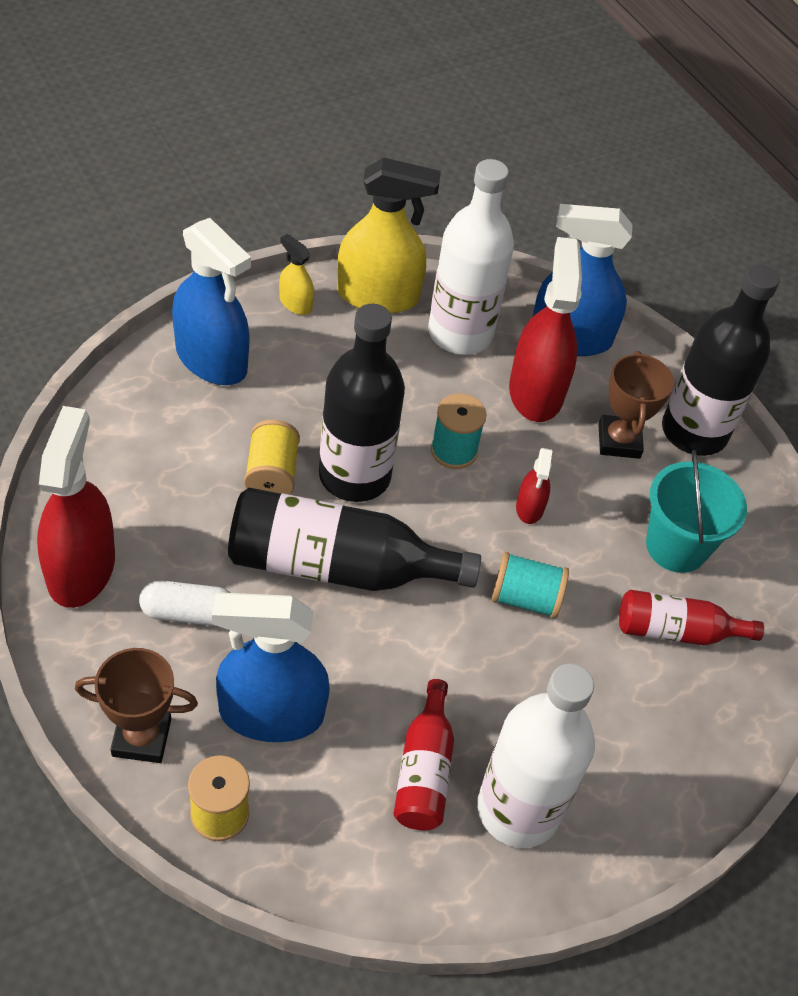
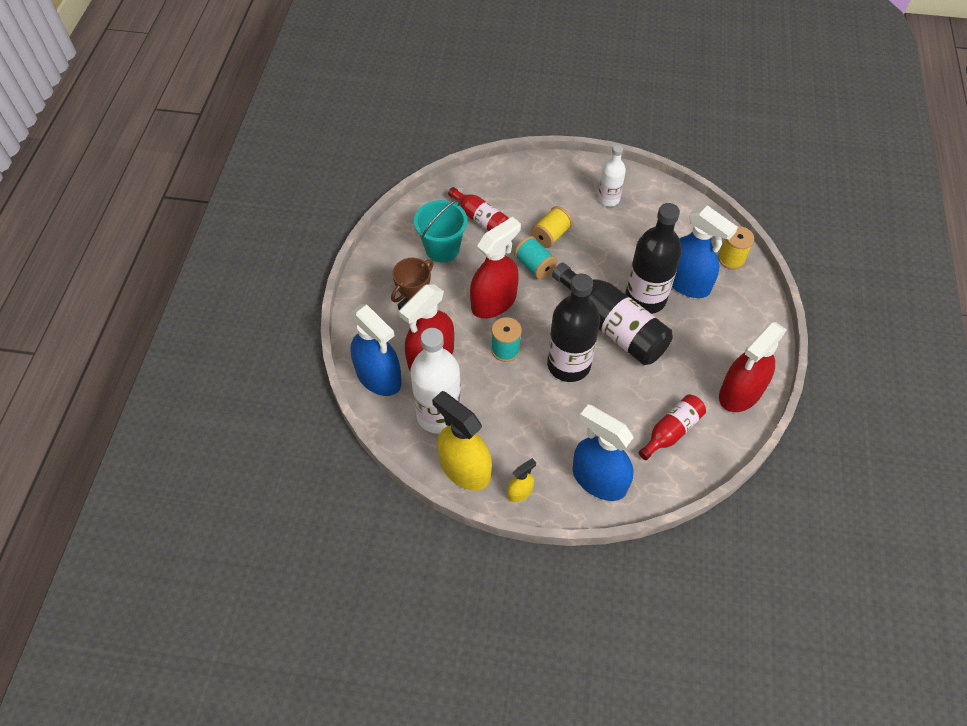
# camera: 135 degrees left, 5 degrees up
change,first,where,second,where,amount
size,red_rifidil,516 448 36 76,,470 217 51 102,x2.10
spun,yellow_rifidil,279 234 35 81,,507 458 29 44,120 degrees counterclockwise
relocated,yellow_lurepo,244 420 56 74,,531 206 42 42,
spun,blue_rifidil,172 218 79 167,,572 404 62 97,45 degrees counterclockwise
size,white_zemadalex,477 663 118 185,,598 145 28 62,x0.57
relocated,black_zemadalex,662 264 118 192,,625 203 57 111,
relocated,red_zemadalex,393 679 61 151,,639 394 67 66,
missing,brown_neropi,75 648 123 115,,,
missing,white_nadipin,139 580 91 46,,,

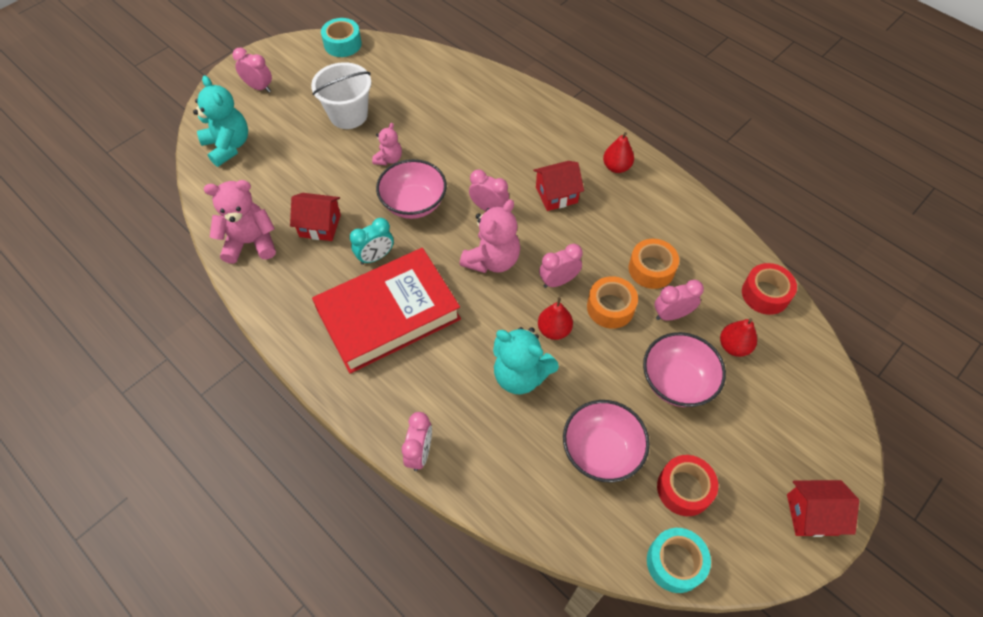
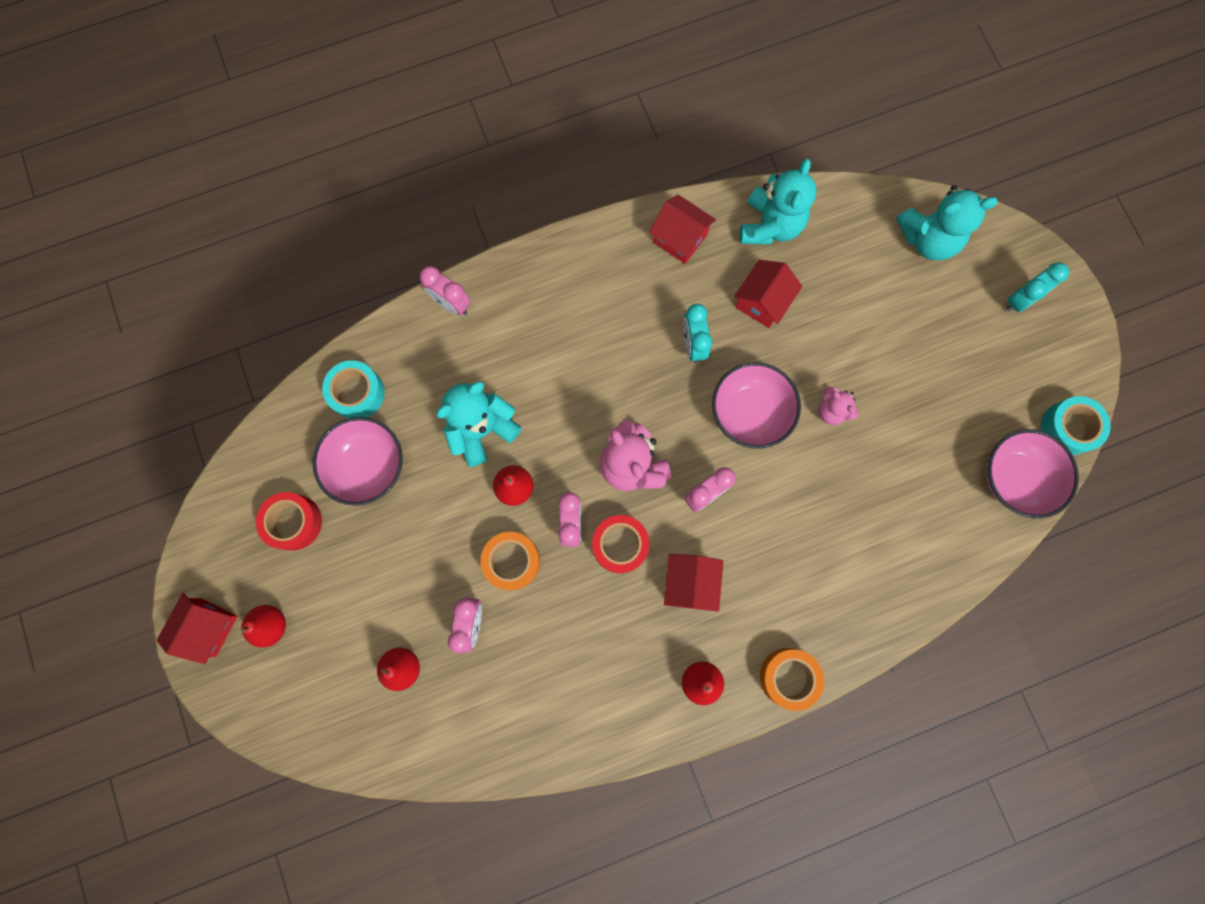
# camera: 115 degrees right, 20 degrees up
change,first,where,second,where,amount
appeared,,,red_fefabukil,241 605 45 42,
relocated,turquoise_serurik,647 528 64 65,,322 360 63 58,
relocated,red_serurik,742 263 55 52,,592 515 58 58,
appeared,,,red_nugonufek,649 195 67 69,
colour,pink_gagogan,204 180 72 84,turquoise_gagogan,740 159 77 86,
relocated,orange_serurik,629 239 50 50,,760 648 64 63,
relocated,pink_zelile,643 332 83 75,,986 429 93 89,
colour,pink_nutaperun,233 48 39 44,turquoise_nutaperun,1006 262 63 50,
missing,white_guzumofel,311 62 60 67,,,
missing,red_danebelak,312 248 149 126,,,

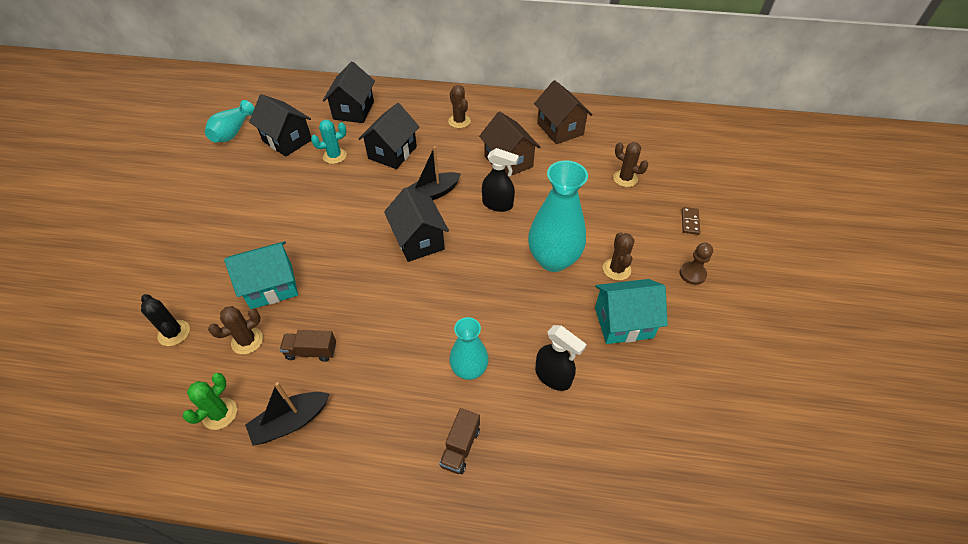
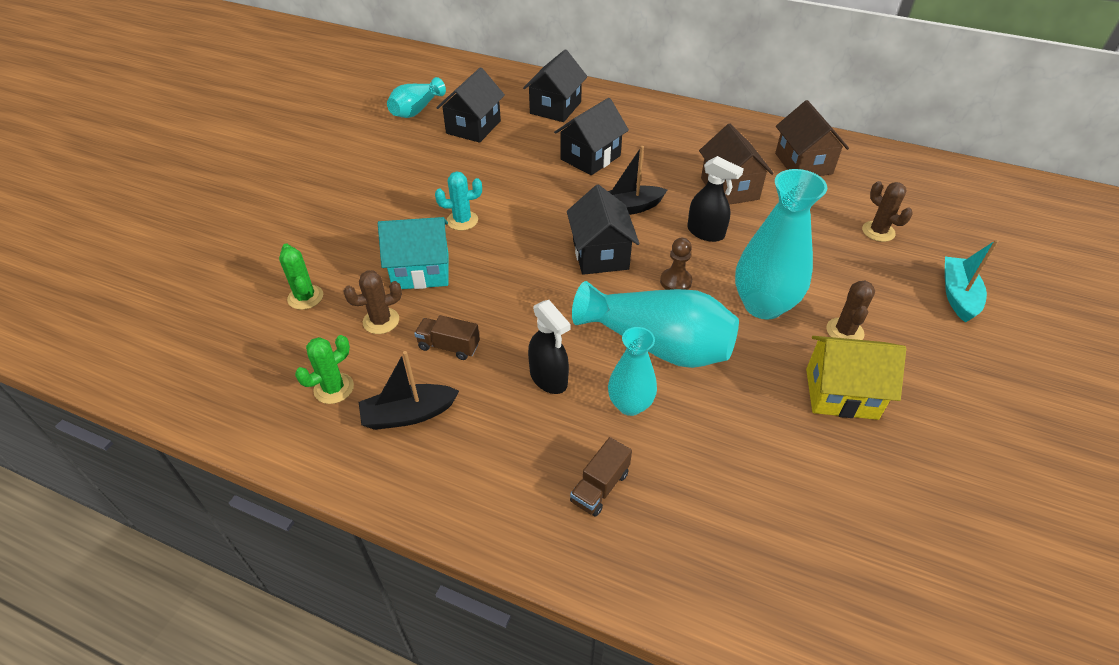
# camera: 15 degrees right, 5 degrees down
change,first,where,second,where,amount
colour,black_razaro,141 294 49 52,green_razaro,279 244 44 66,
relocated,turquoise_razaro,311 120 36 44,,435 171 47 59,
spun,black_nugonufek,249 94 62 63,,436 67 69 76,60 degrees clockwise
relocated,black_rifidil,535 325 52 66,,528 300 43 94,
appeared,,,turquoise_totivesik,572 281 167 87,
relocated,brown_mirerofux,679 243 34 42,,660 238 32 52,
colour,turquoise_nugonufek,595 279 73 65,yellow_nugonufek,806 336 100 84,
exchanged,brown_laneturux,682 207 18 28,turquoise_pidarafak,945 240 54 83,
missing,brown_razaro,448 85 23 43,,,

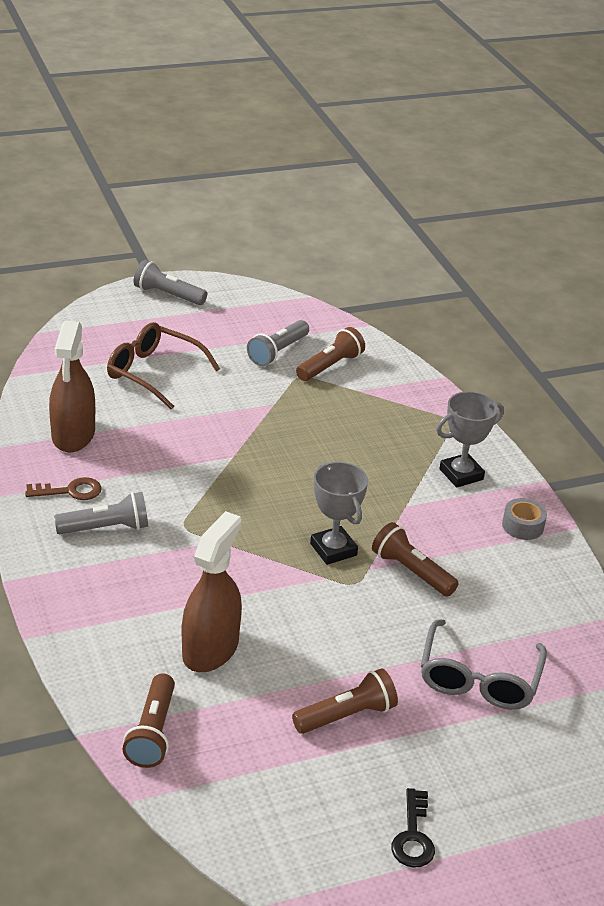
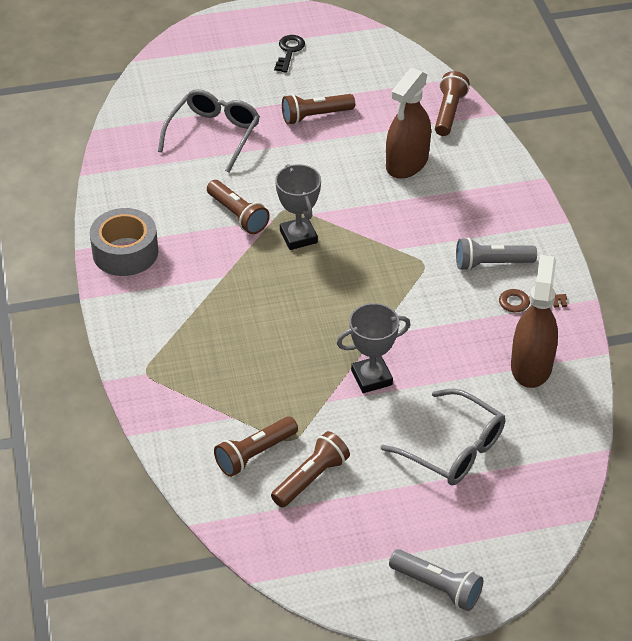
# camera: 170 degrees left, 10 degrees up
change,first,where,second,where,amount
size,grey_serurik,502 498 45 42,,90 208 68 68,x1.78
colour,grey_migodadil,247 320 62 46,brown_migodadil,271 431 79 77,
relocated,grey_neropi,436 391 68 97,,337 303 74 90,
colour,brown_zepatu,107 322 113 87,grey_zepatu,381 388 124 97,

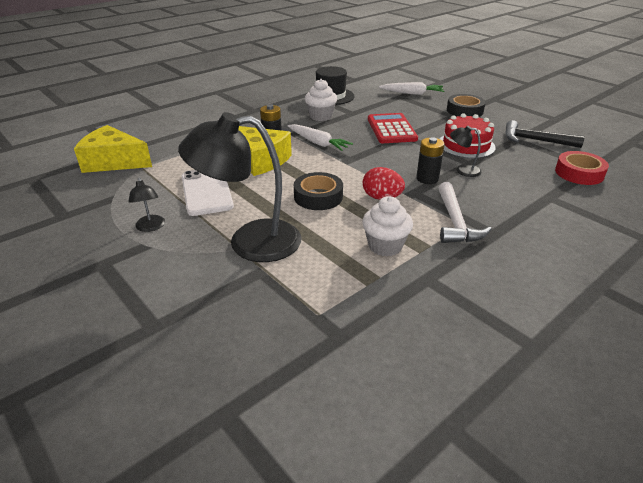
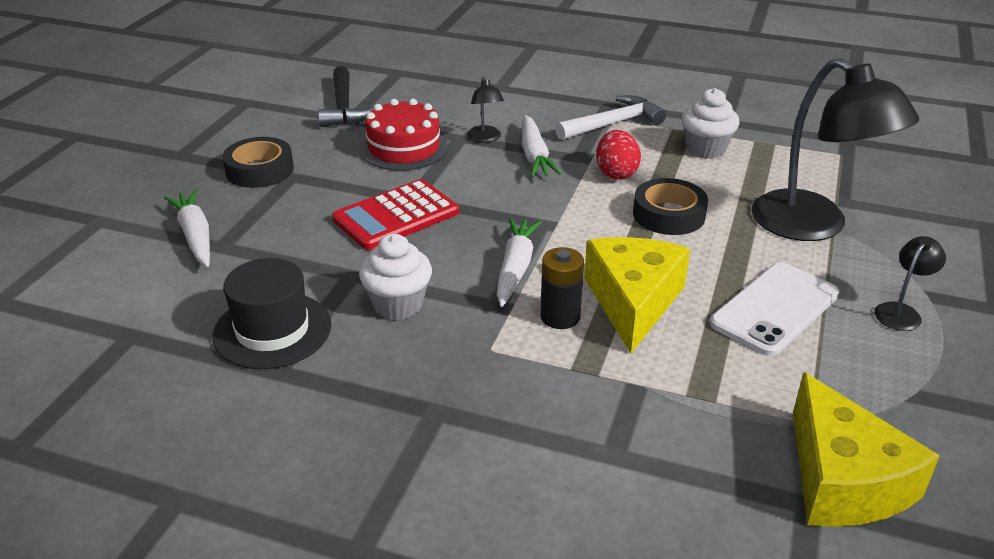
# camera: 120 degrees left, 0 degrees up
change,first,where,second,where,amount
exchanged,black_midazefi,416 137 29 47,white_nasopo,522 115 39 62,
missing,red_serurik,555 151 54 34,,,

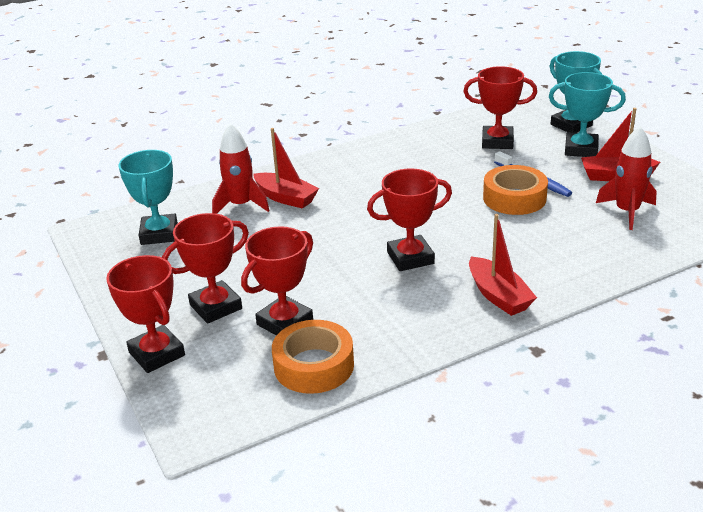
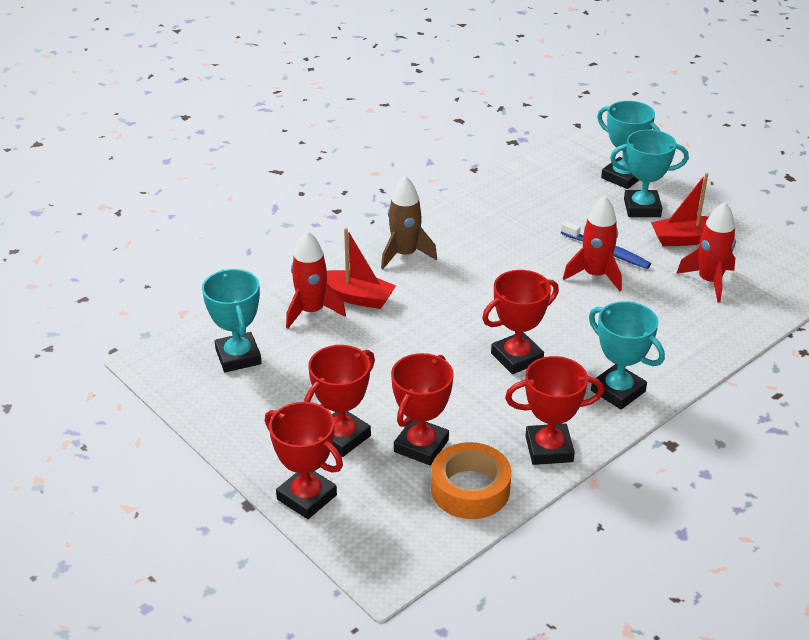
# camera: 15 degrees left, 5 degrees up
change,first,where,second,where,amount
appeared,,,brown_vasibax,381 176 56 93,
relocated,red_neropi,463 66 74 83,,505 356 99 109,
exchanged,orange_serurik,483 165 65 50,red_vasibax,563 196 59 95,
exchanged,red_pidarafak,469 214 68 102,turquoise_neropi,589 301 76 108,

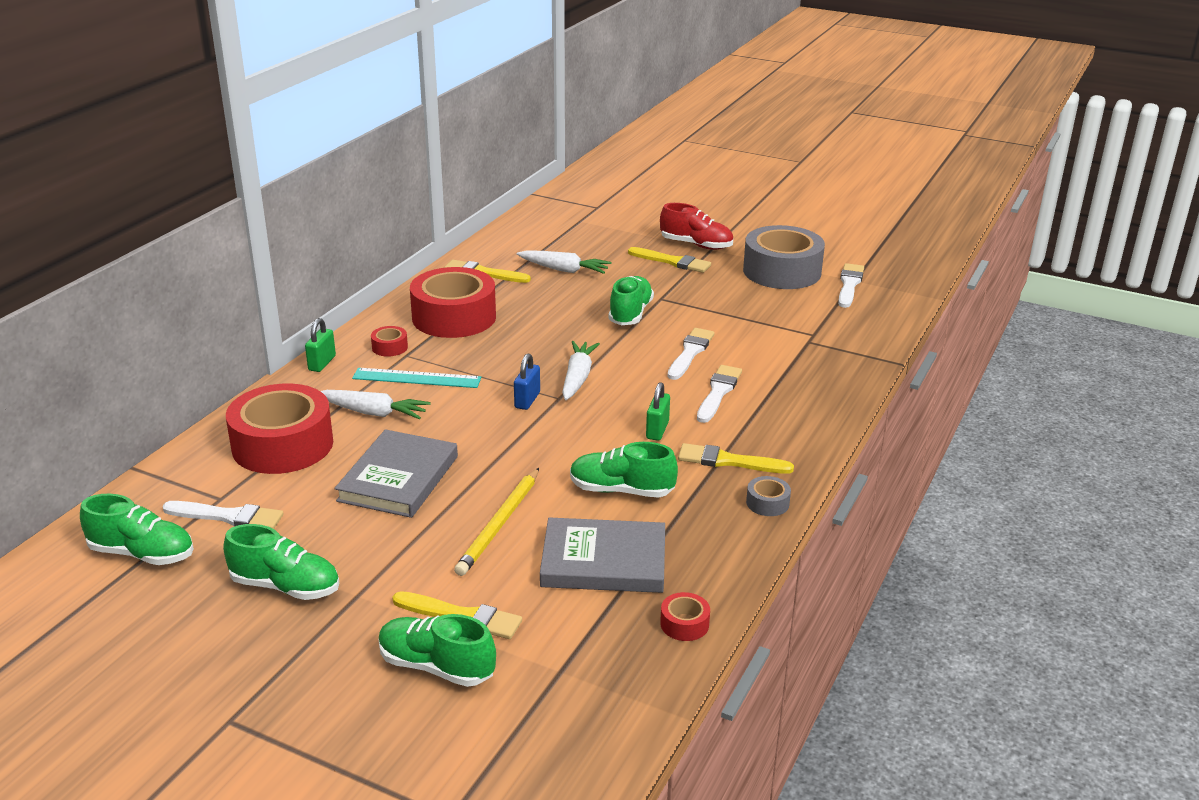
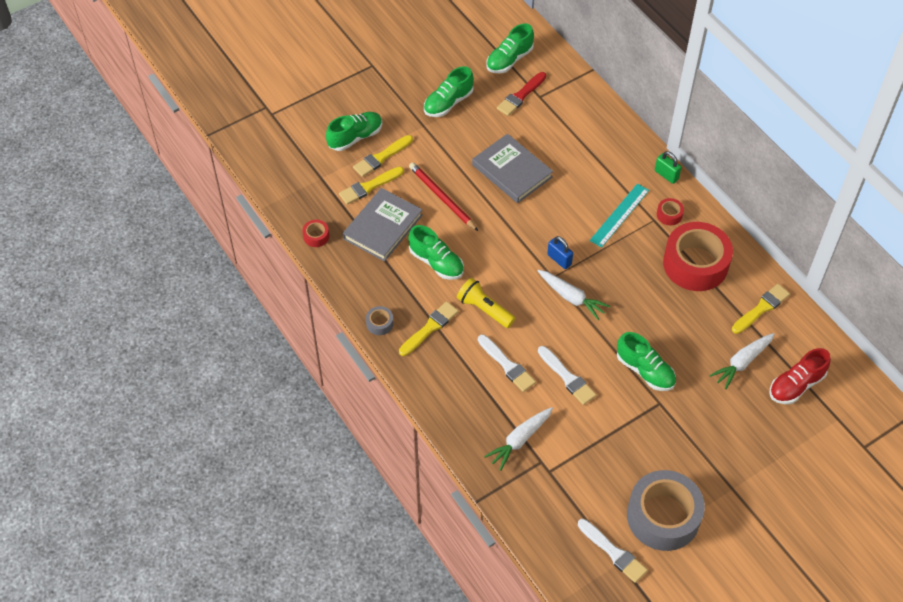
# camera: 120 degrees right, 25 degrees up
change,first,where,second,where,amount
relocated,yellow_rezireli,628 247 83 26,,339 166 65 39,
spun,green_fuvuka,570 442 108 56,,408 225 56 55,90 degrees clockwise
colour,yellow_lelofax,454 468 85 108,red_lelofax,409 162 69 69,
exchanged,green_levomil,646 382 24 59,yellow_migodadil,457 278 58 50,
relocated,white_nasopo,321 390 110 29,,484 407 69 64,
colour,white_rezireli,162 501 122 28,red_rezireli,497 72 49 44,
relocated,red_fuvuka,660 203 73 47,,770 348 61 56,
missing,red_serurik,226 383 107 91,,,

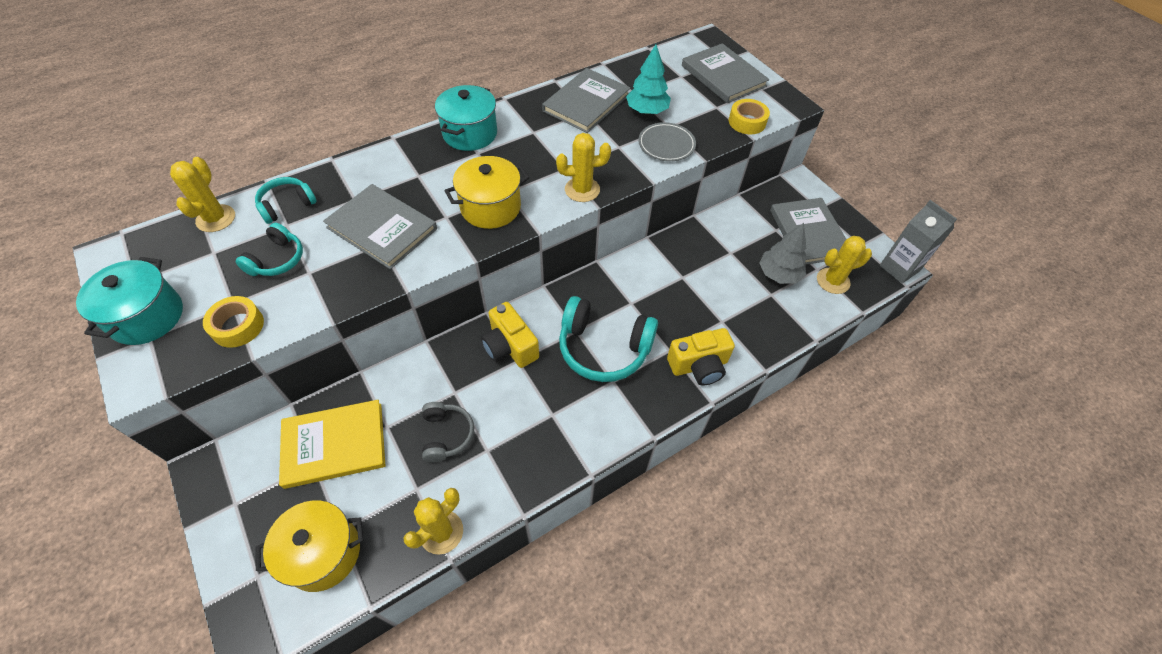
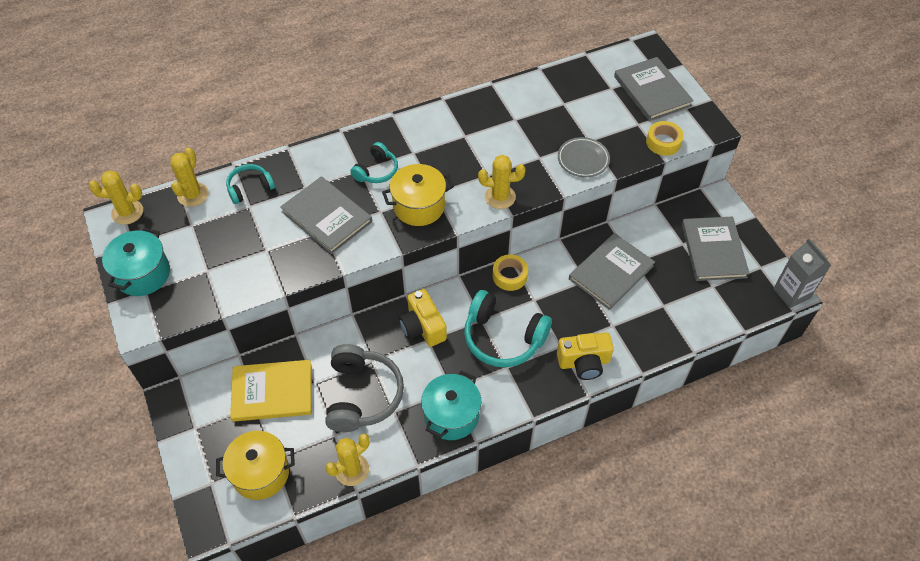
# camera: 10 degrees right, 0 degrees up
change,first,where,second,where,amount
relocated,yellow_razaro,817 236 55 58,,89 170 54 55,
size,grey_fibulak,422 402 52 60,,325 344 79 88,x1.78
relocated,turquoise_fibulak,235 223 68 53,,350 142 48 41,
relocated,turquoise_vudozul,435 85 62 66,,421 370 60 70,
relocated,yellow_serurik,203 296 61 52,,493 254 35 37,
relocated,grey_danebelak,542 68 88 65,,569 233 86 77,
missing,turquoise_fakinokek,626 44 45 70,,,
missing,grey_fakinokek,759 223 48 61,,,

